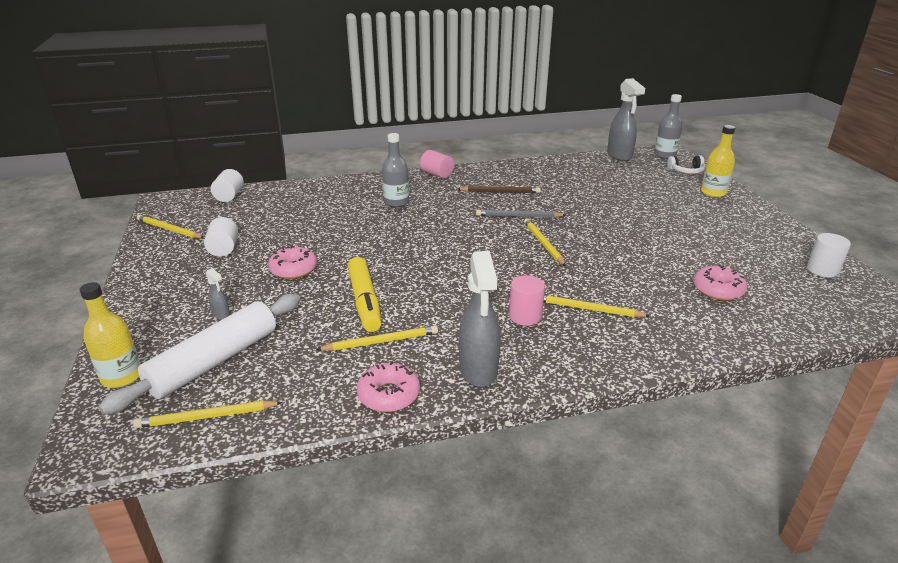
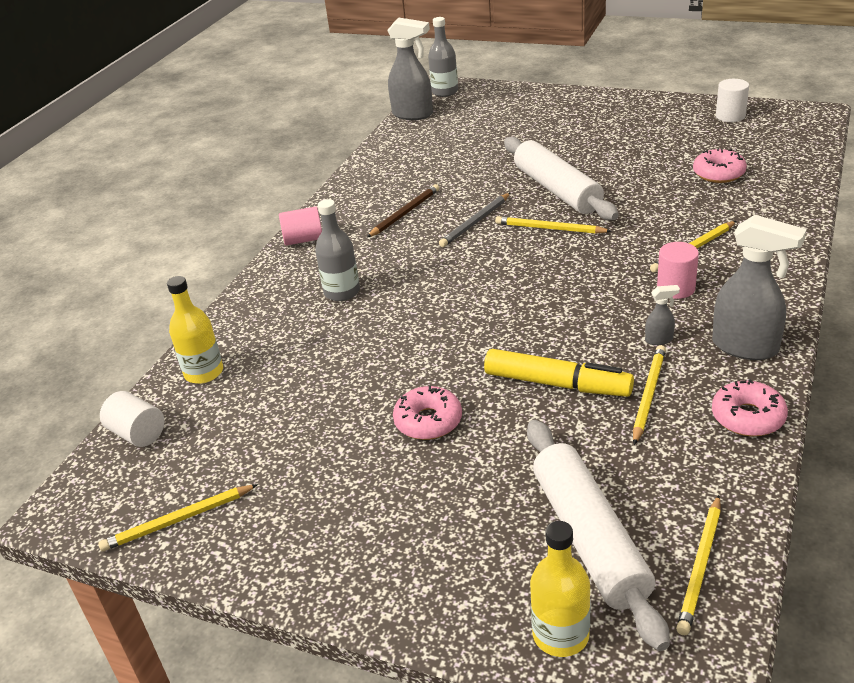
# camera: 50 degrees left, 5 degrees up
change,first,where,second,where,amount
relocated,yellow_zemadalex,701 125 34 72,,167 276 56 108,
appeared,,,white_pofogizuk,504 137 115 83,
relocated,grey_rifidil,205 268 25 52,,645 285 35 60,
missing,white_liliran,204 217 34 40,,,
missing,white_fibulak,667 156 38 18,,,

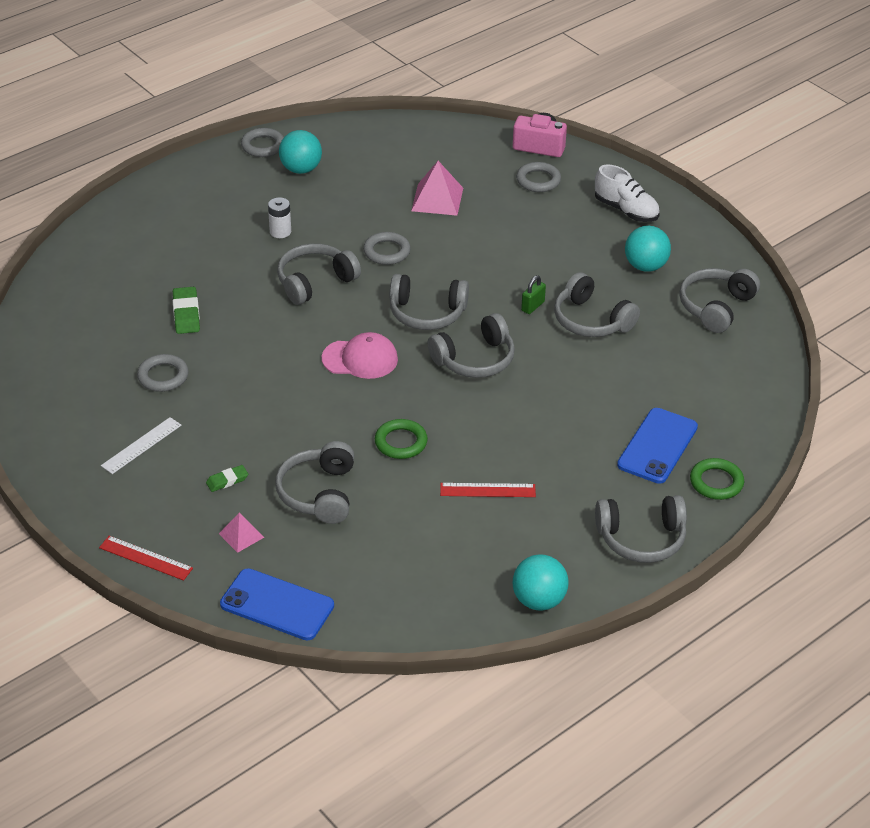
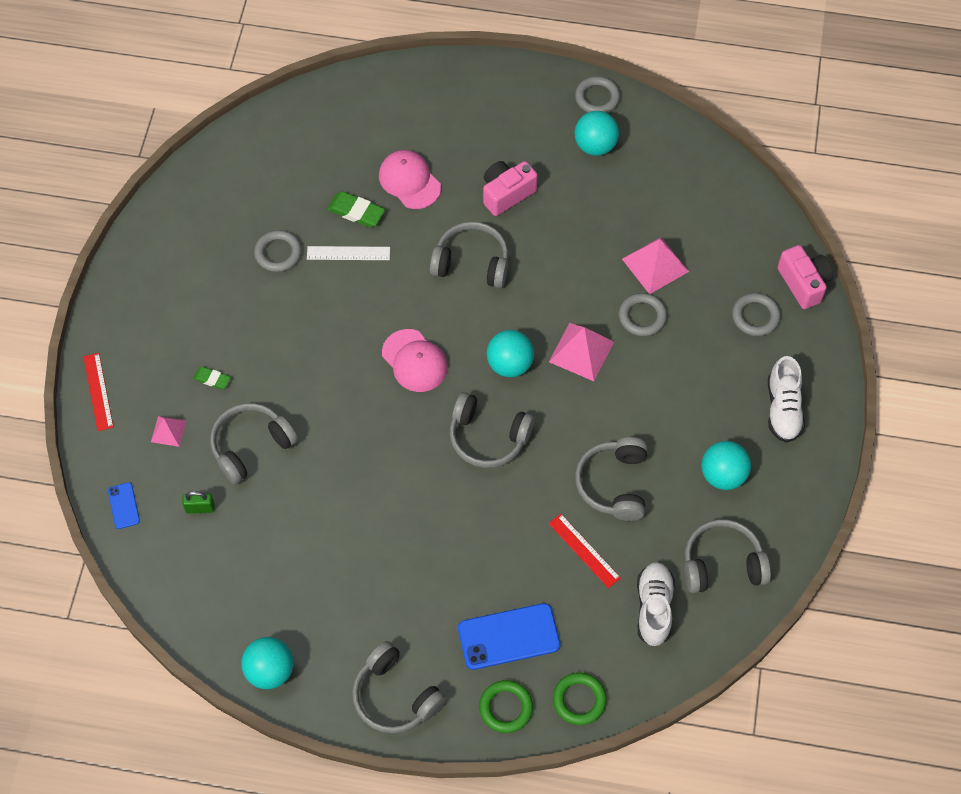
# camera: 50 degrees right, 20 degrees up
change,first,where,second,where,amount
size,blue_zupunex,220 568 114 72,,108 482 32 47,x0.50
relocated,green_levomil,521 275 25 39,,182 491 33 22,
relocated,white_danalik,101 417 81 57,,307 246 83 14,
spun,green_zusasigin,173 287 27 47,,327 191 58 36,75 degrees clockwise
appeared,,,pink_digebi,379 150 62 59,
exchanged,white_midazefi,268 197 23 41,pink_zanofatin,483 161 55 55,
exchanged,grey_fibulak,390 274 79 56,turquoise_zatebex,487 330 47 47,
appeared,,,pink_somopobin,549 323 65 58,
relocated,red_danalik,440 483 96 14,,549 514 72 74,
relocated,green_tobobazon,375 419 53 40,,553 673 54 52,
relocated,grey_tobobazon,363 232 48 33,,619 293 48 43,
appeared,,,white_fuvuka,637 562 38 84,

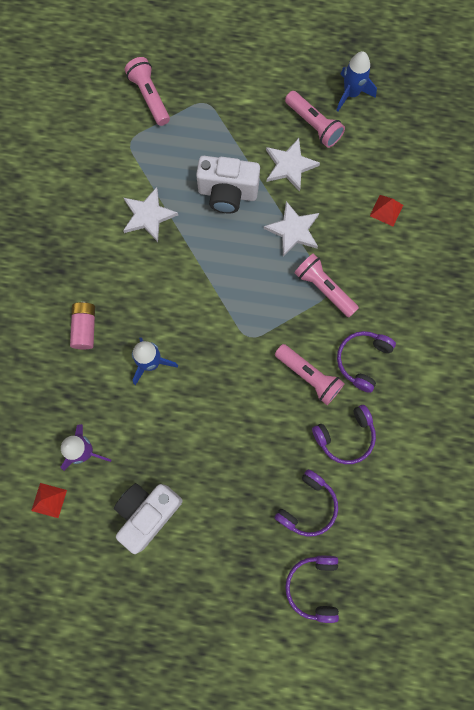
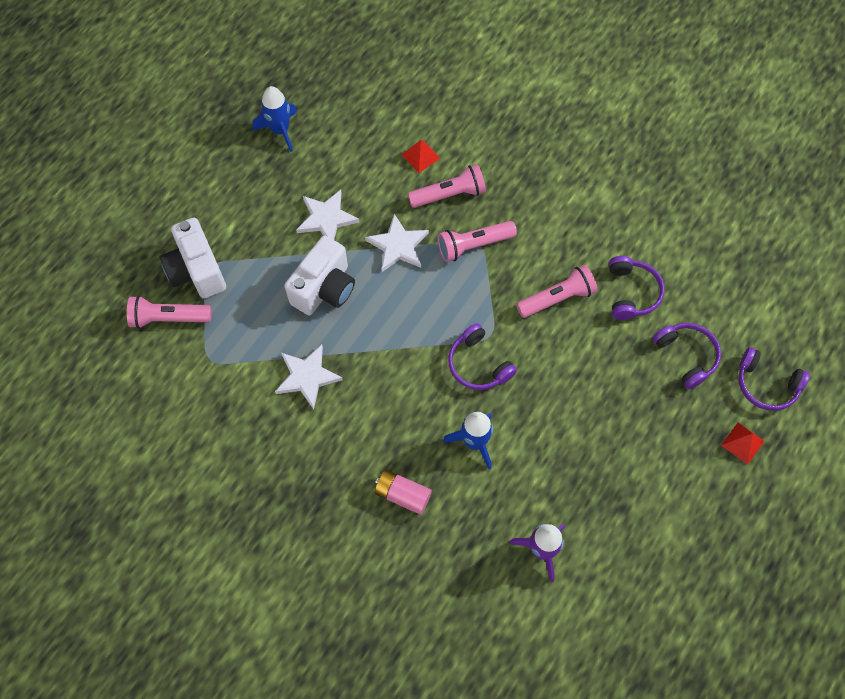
# camera: 65 degrees left, 10 degrees down
change,first,where,second,where,amount
relocated,white_zanofatin,114 483 68 71,,160 218 66 81,
relocated,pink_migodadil,285 91 60 57,,408 164 78 44,
relocated,purple_fibulak,337 331 59 62,,448 323 69 67,
relocated,red_somopobin,31 483 36 35,,721 423 43 42,

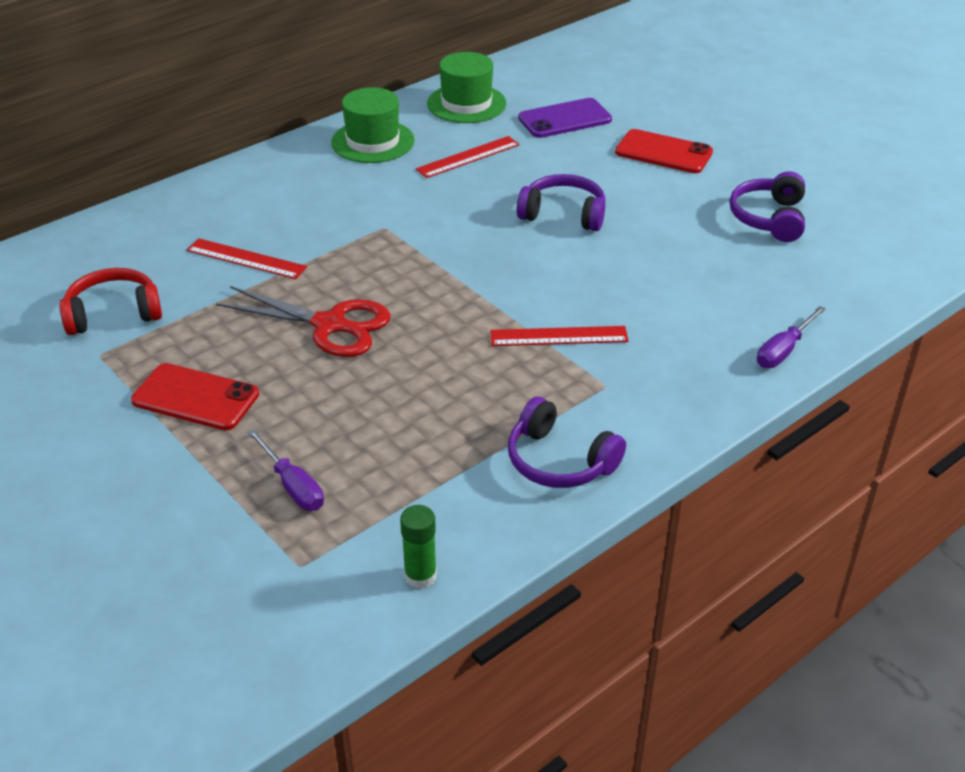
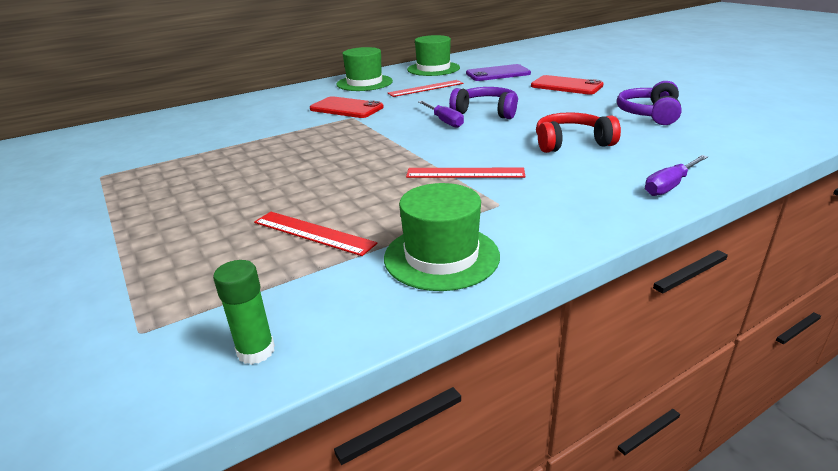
# camera: 10 degrees right, 10 degrees down
change,first,where,second,where,amount
relocated,red_danalik,187 238 120 41,,254 212 123 44,
relocated,red_zupunex,131 363 128 67,,310 96 74 22,
exchanged,purple_fibulak,508 397 118 91,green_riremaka,384 183 116 108,
relocated,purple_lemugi,247 429 77 82,,418 101 46 27,
relocated,red_fibulak,59 268 103 67,,536 112 85 41,
missing,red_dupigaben,216 286 174 71,,,

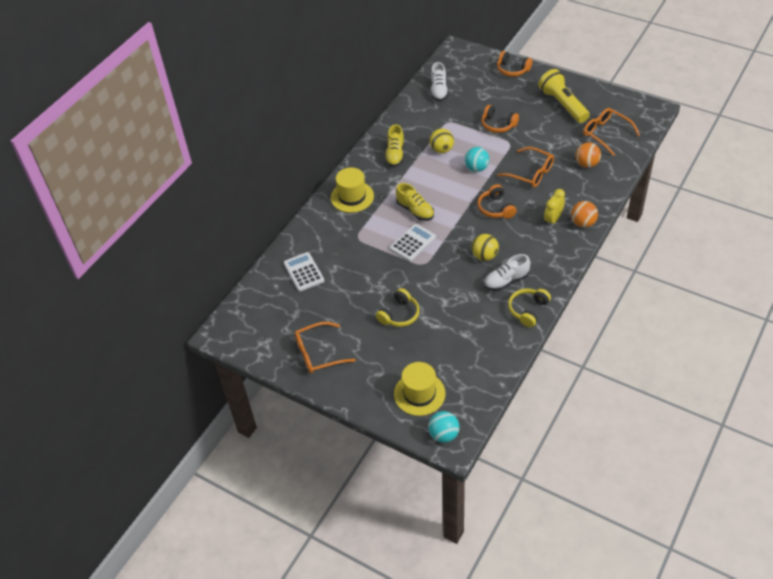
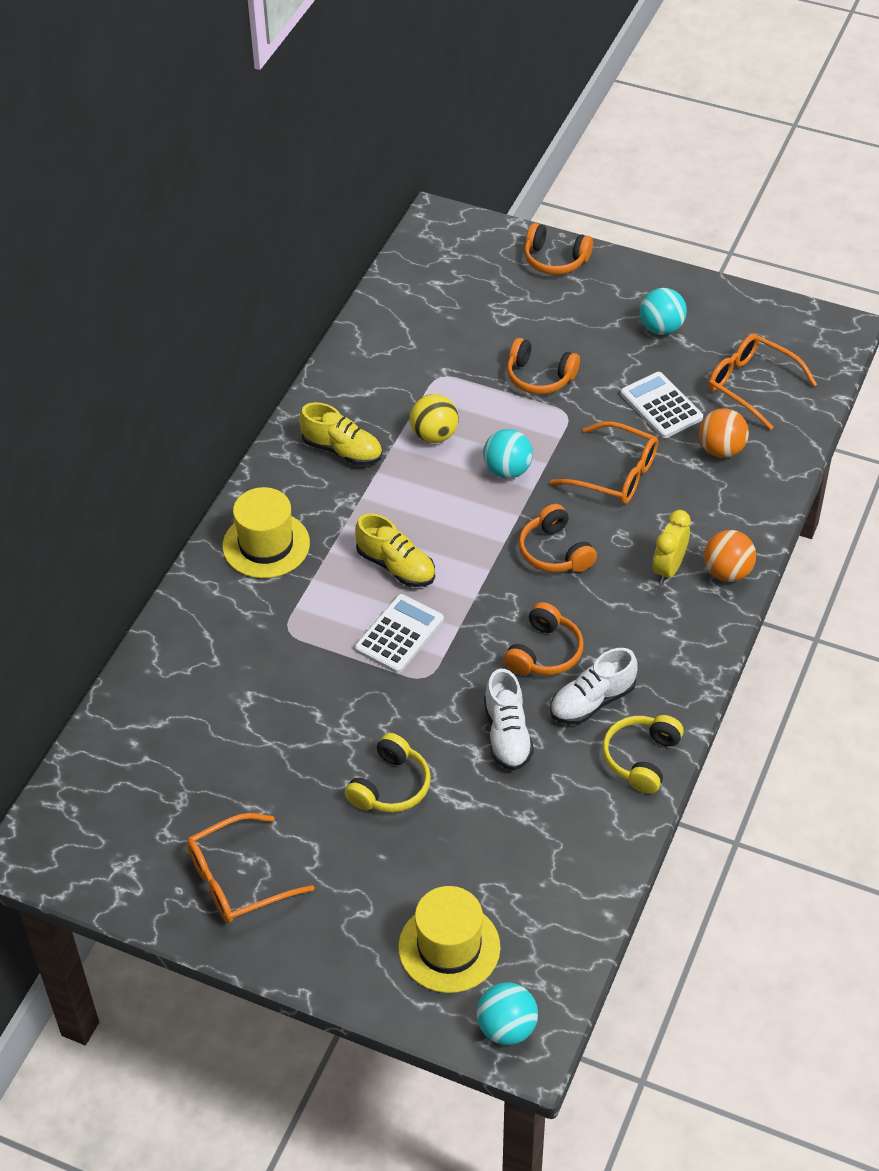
# camera: 10 degrees left, 0 degrees up
change,first,where,second,where,amount
spun,yellow_fuvuka,385 124 19 43,,299 402 83 63,60 degrees counterclockwise
relocated,white_fuvuka,431 62 17 39,,484 669 50 102,
exchanged,yellow_zatebex,472 234 27 27,orange_fibulak,503 602 81 73,
relocated,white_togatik,284 252 40 39,,620 372 83 66,
exchanged,yellow_migodadil,538 69 52 54,turquoise_zatebex,640 288 47 47,

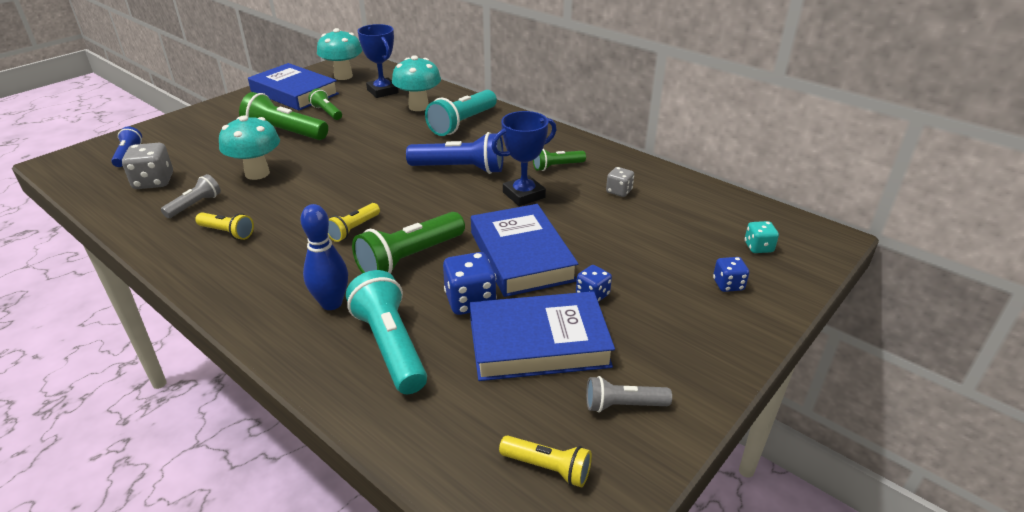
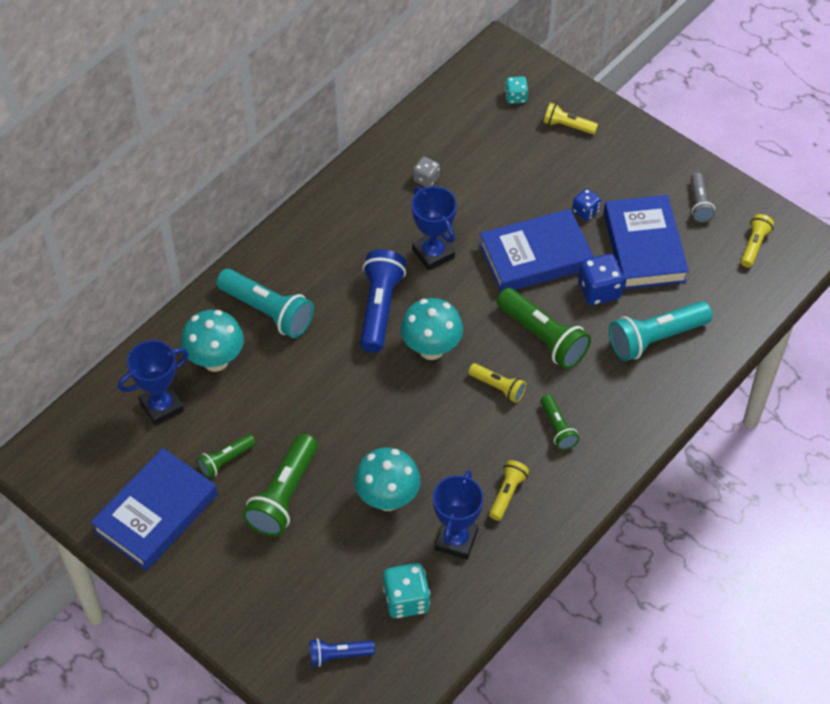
# camera: 90 degrees left, 20 degrees up
change,first,where,second,where,amount
colour,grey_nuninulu,122 143 51 46,turquoise_nuninulu,383 563 47 55,
relocated,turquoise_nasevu,317 28 45 52,,400 298 63 62,
exchanged,grey_migodadil,161 174 60 44,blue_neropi,433 470 51 89,
relocated,green_migodadil,533 149 53 22,,541 394 38 56,
exchanged,blue_nuninulu,713 257 36 35,yellow_migodadil,544 103 54 31,
missing,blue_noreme,300 204 48 106,,,

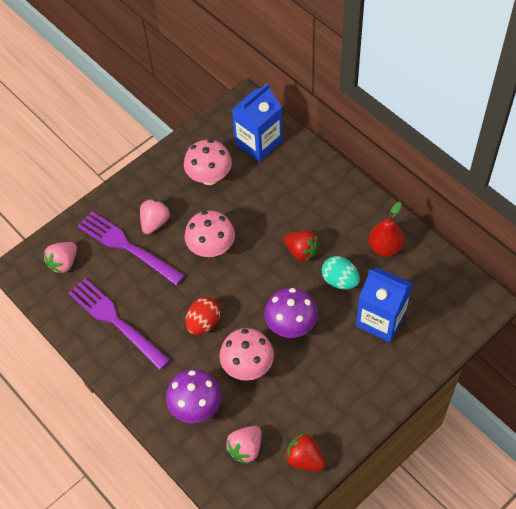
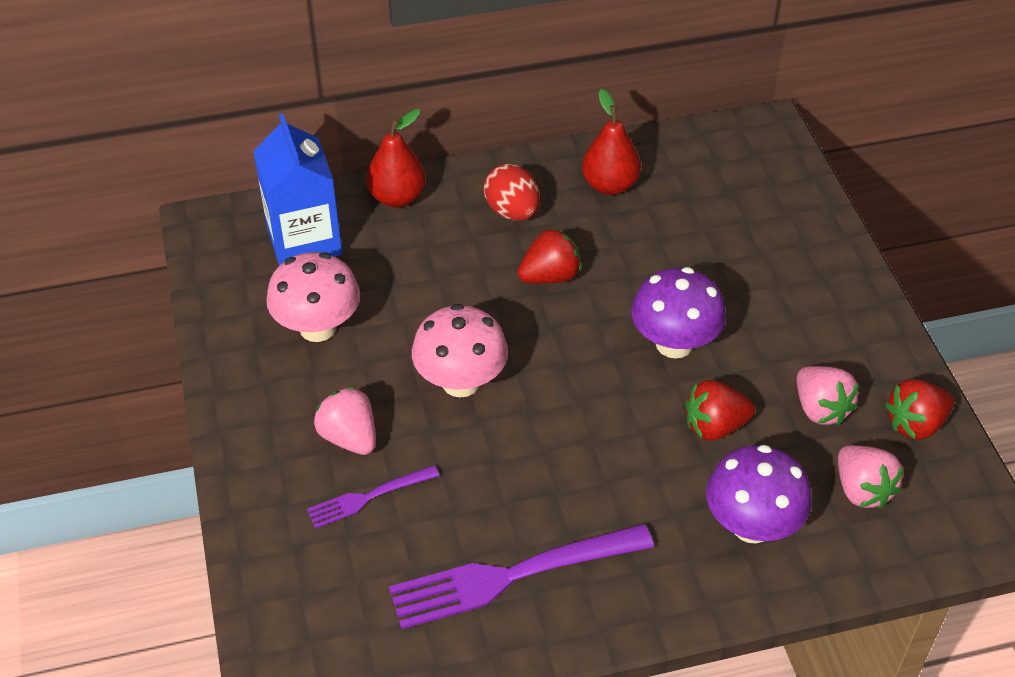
# camera: 65 degrees left, 10 degrees down
change,first,where,second,where,amount
size,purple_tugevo,78 211 107 74,,307 465 132 64,x0.53
appeared,,,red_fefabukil,366 109 60 98,
relocated,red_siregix,185 297 35 38,,484 164 56 57,
exchanged,pink_nasevu,220 328 54 53,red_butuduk,685 380 70 61,
relocated,pink_butuduk,43 242 34 31,,797 366 62 59,
missing,turquoise_siregix,322 256 38 33,,,
missing,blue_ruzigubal,356 267 57 75,,,

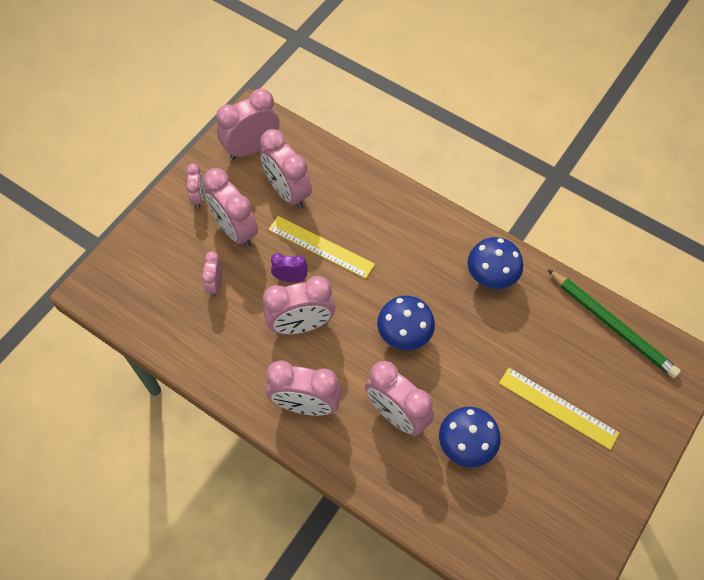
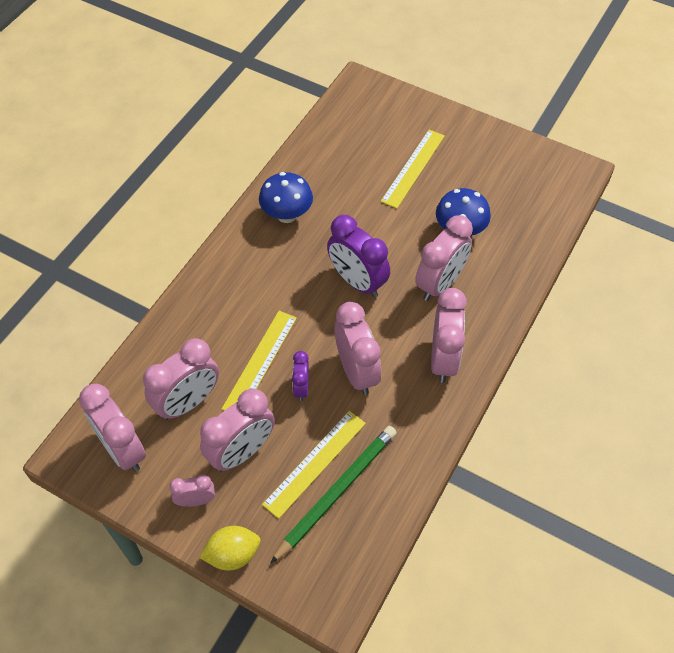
# camera: 95 degrees left, 5 degrees down
change,first,where,second,where,amount
appeared,,,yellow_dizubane,200 526 60 44,
exchanged,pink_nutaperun,202 251 20 46,yellow_danalik,262 411 104 108,
relocated,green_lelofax,547 269 134 109,,270 426 127 138,
exchanged,blue_nasevu,377 296 58 54,purple_nutaperun,327 215 63 82,

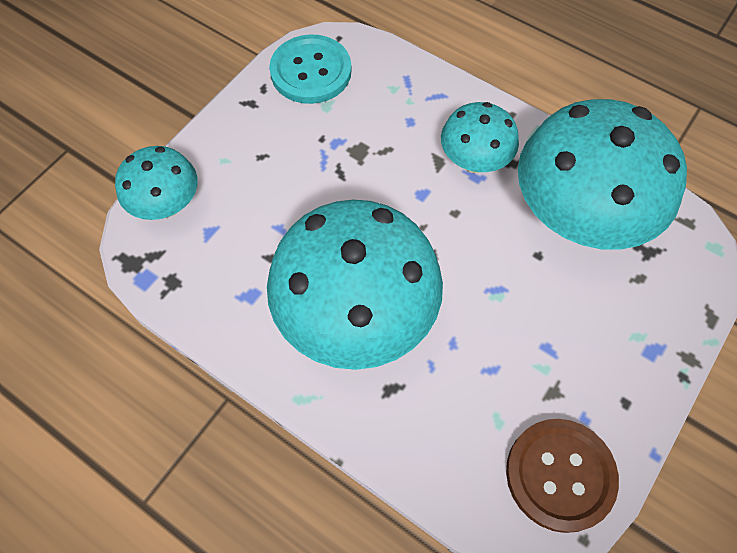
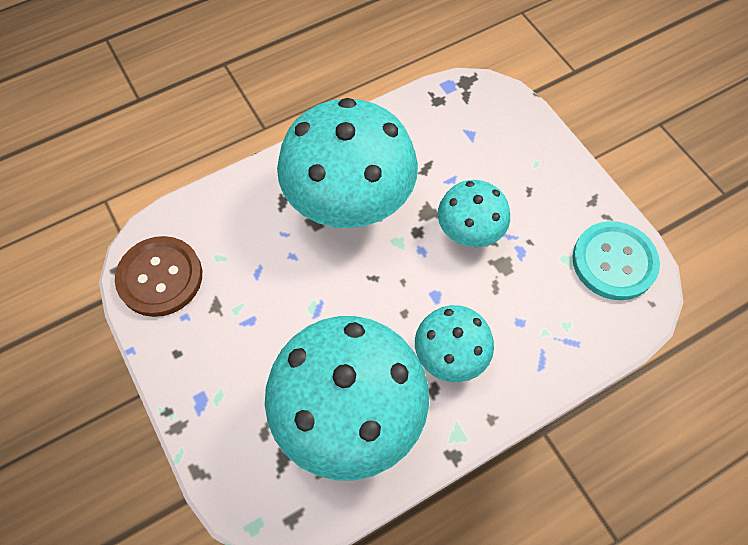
# camera: 115 degrees right, 0 degrees up
change,first,where,second,where,amount
relocated,turquoise_nasevu,115 146 82 74,,438 180 72 67,

